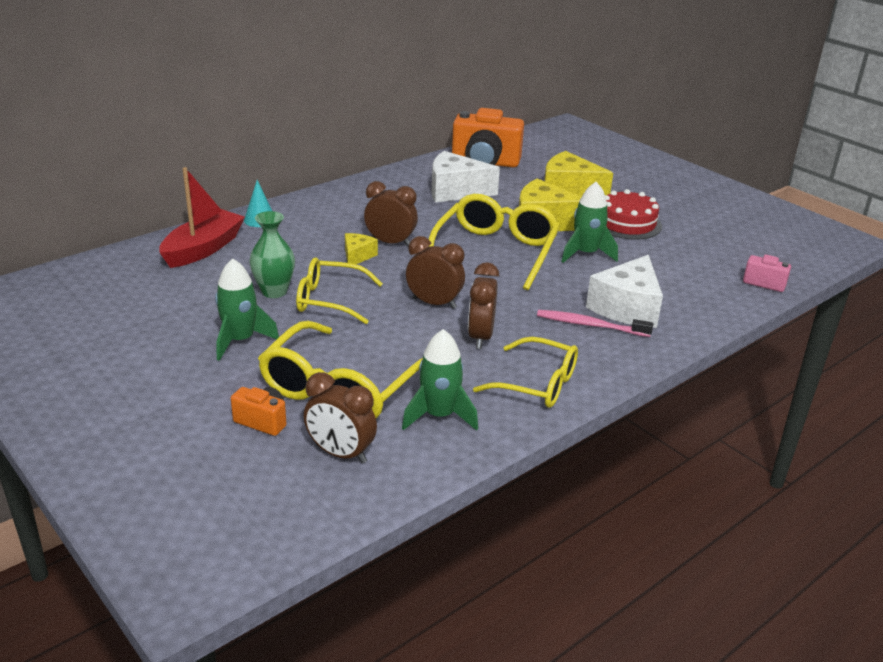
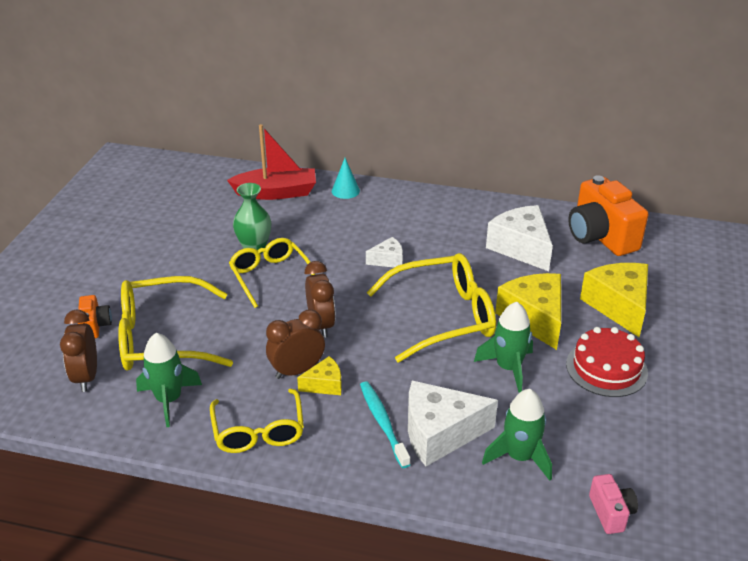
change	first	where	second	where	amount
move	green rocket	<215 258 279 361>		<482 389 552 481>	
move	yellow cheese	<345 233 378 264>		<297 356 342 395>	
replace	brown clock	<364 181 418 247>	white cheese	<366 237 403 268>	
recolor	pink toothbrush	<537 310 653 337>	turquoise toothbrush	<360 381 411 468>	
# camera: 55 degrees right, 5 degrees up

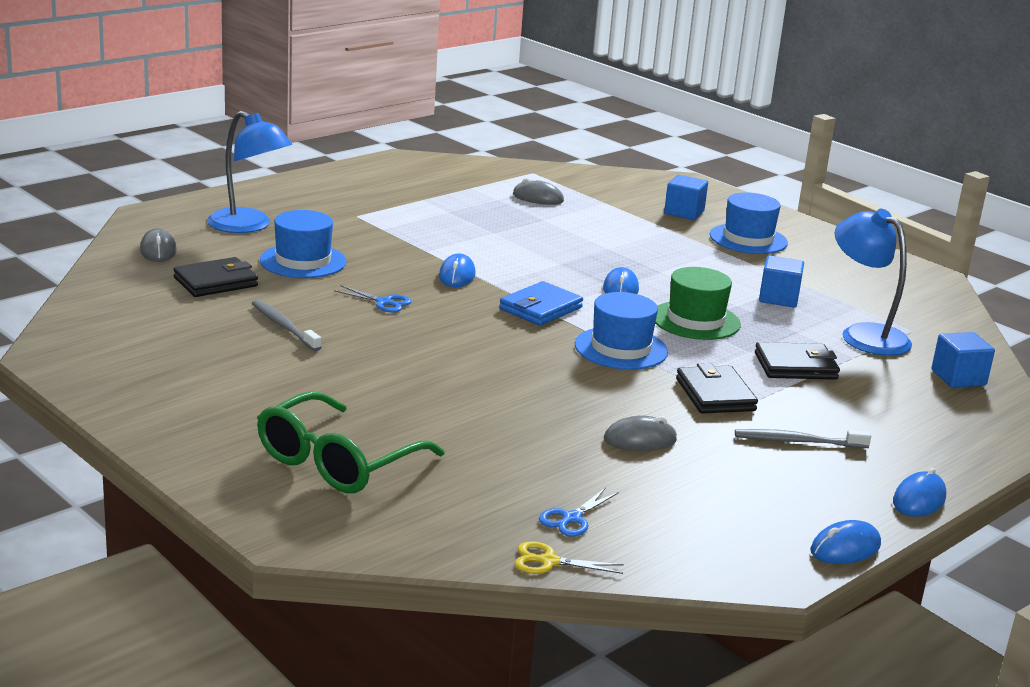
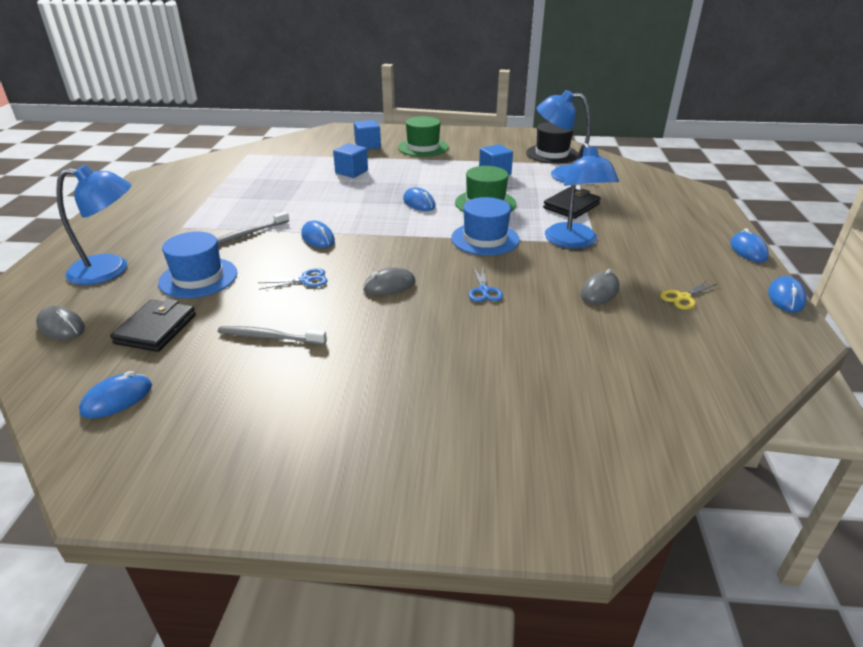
change	first	where	second	where	amount
delete	green glasses	<257 391 445 493>			
delete	blue wallet	<499 281 583 326>			
insert			blue mouse	<79 371 152 418>	
insert			black hat	<526 122 578 164>	
move	grey mouse	<513 178 564 205>		<363 267 416 296>	
move	yellow scissors	<514 541 624 574>		<660 280 717 310>	
move	blue scissors	<539 488 619 537>		<469 267 503 302>	
move	grey toothbrush	<735 429 871 448>		<217 212 289 244>	
move	blue cube	<931 332 995 388>		<333 143 368 178>	
replace	black wallet	<676 363 758 414>	blue lamp	<545 143 619 248>	
recolor	blue hat	<710 192 788 254>	green hat	<398 116 448 157>	
# camera: 40 degrees left, 10 degrees up

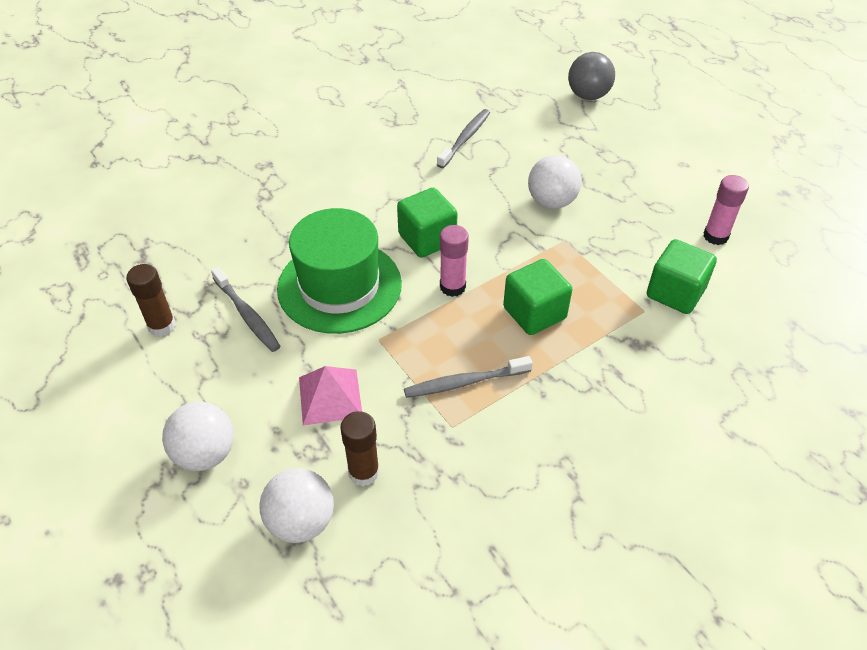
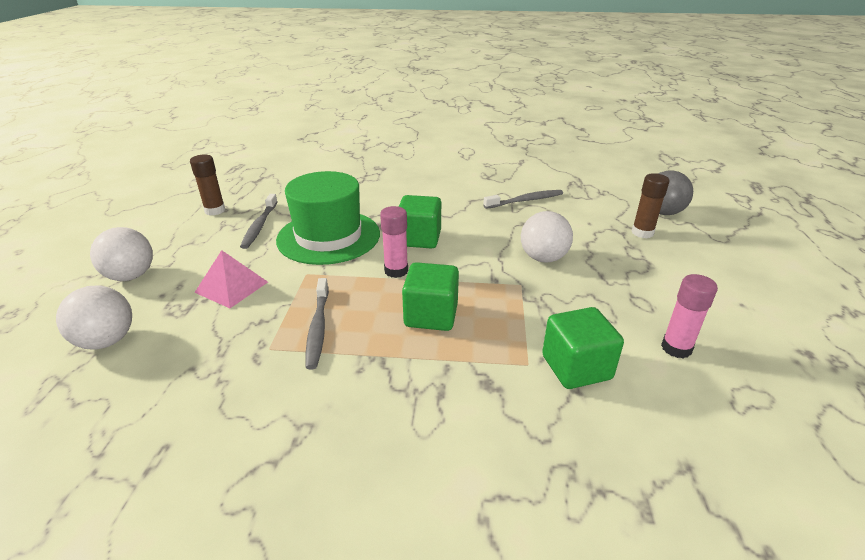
change	first	where	second	where	amount
move	brown glue stick	<340 411 380 486>		<632 173 670 238>	
rotate	grey toothbrush	<404 356 533 398>		<306 278 329 370>	120 degrees counterclockwise
# camera: 40 degrees right, 15 degrees down

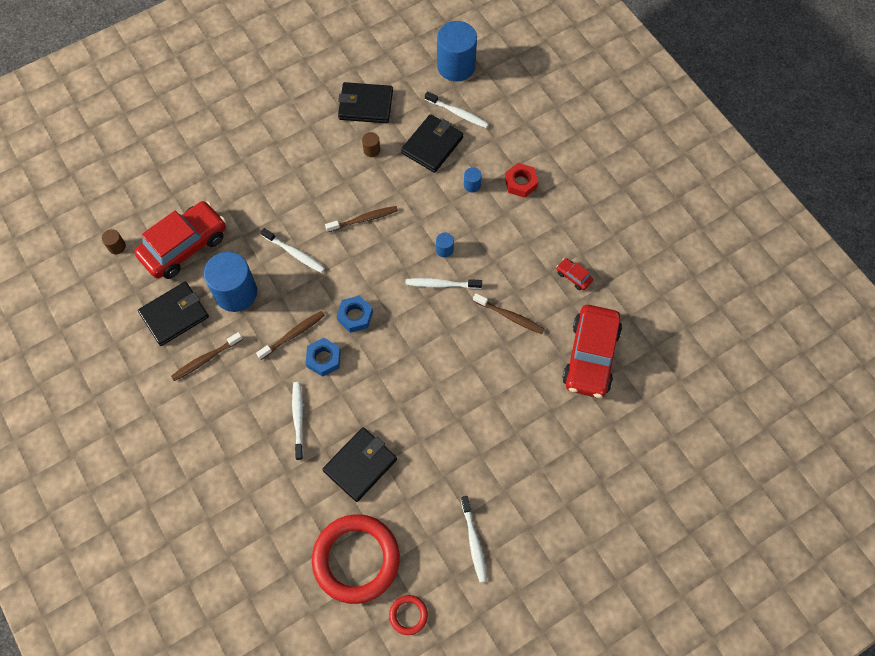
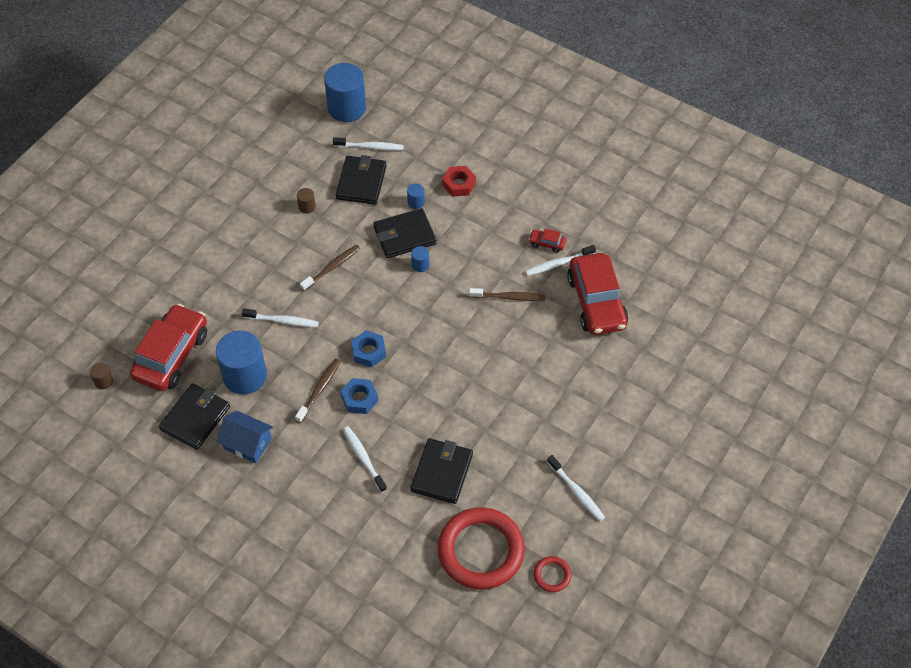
change	first	where	second	where	amount
move	black wallet	<338 82 393 123>		<373 208 436 258>	
move	white toothbrush	<405 278 482 289>		<525 245 596 276>	
replace	brown toothbrush	<171 332 243 381>	blue house	<216 411 273 463>	
# camera: 25 degrees left, 10 degrees down

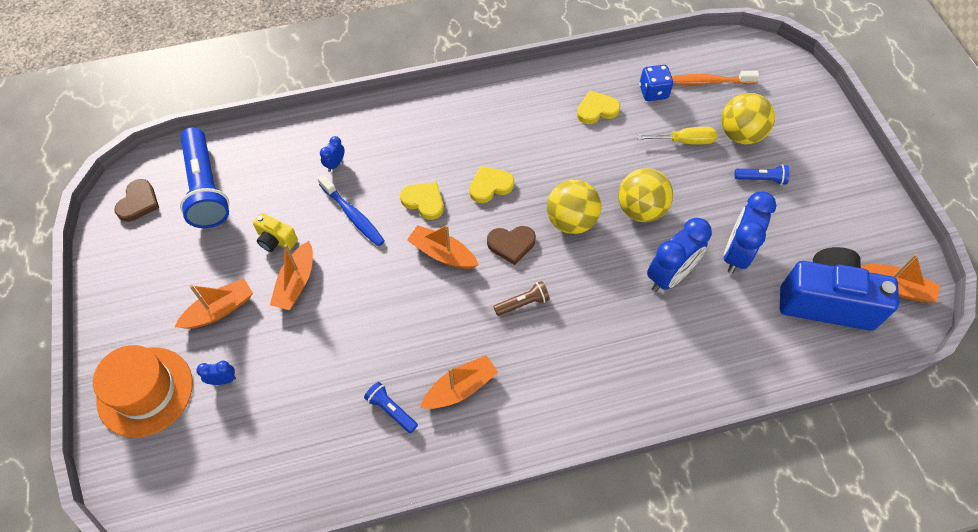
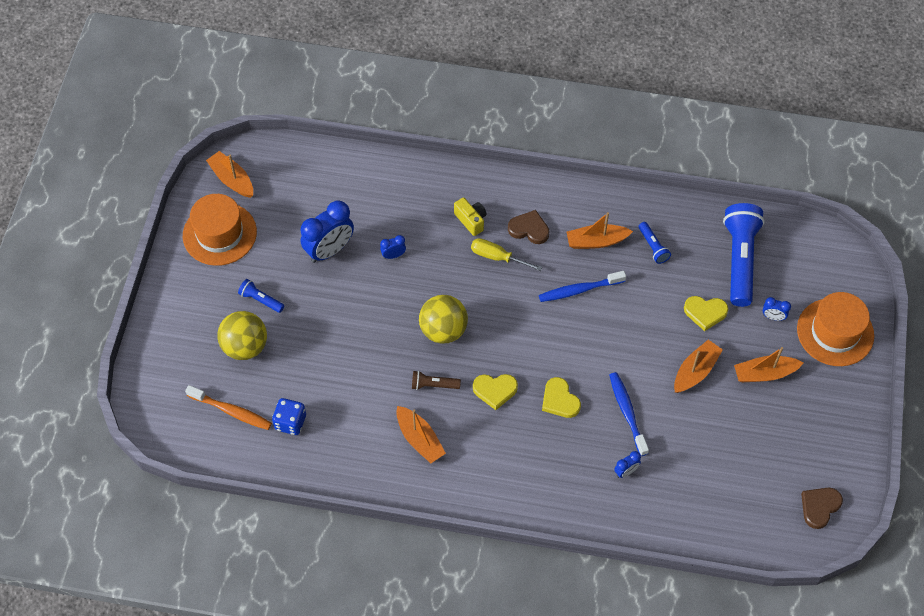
change	first	where	second	where	amount
delete	yellow ball	<618 168 673 222>			
delete	blue camera	<780 247 899 331>			
insert			orange hat	<183 194 257 266>	
insert			blue toothbrush	<539 271 626 302>	
move	blue flashlight	<180 127 229 228>		<723 203 765 307>	
move	yellow camera	<253 213 298 252>		<454 197 486 236>	
move	orange boat	<407 225 479 269>		<396 406 446 464>	
move	brown heart	<487 226 536 265>		<508 210 549 244>	
move	brown flashlight	<493 281 550 316>		<412 371 461 390>	
move	yellow heart	<577 90 621 124>		<684 296 729 331>	
move	yellow screwdriver	<637 127 717 145>		<471 238 542 271>	
resize	blue clock	<647 218 712 292>		<380 235 406 259>	x0.46
# camera: 155 degrees left, 0 degrees up

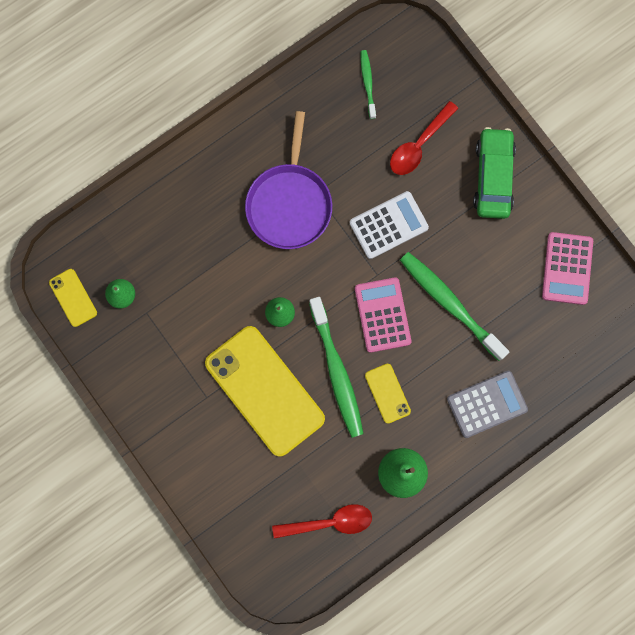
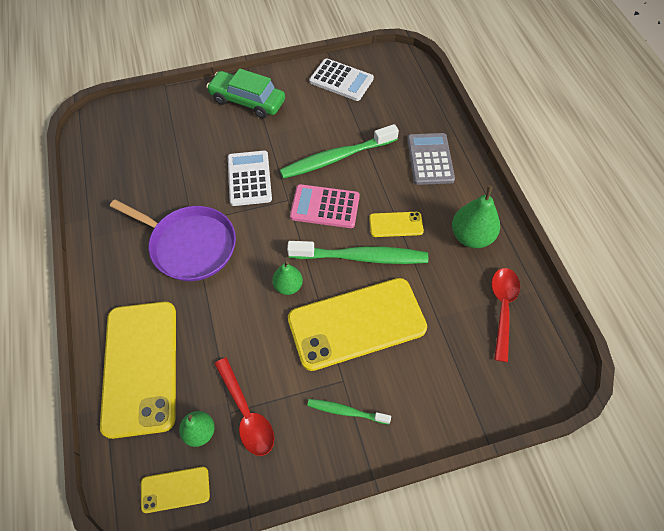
change	first	where	second	where	amount
insert			yellow phone	<100 302 176 439>	
move	green toothbrush	<360 50 376 119>		<307 399 391 424>	
move	red spoon	<390 101 458 175>		<215 358 274 456>	
recolor	pink calculator	<542 232 593 305>	white calculator	<309 58 374 101>	
# camera: 70 degrees left, 20 degrees down

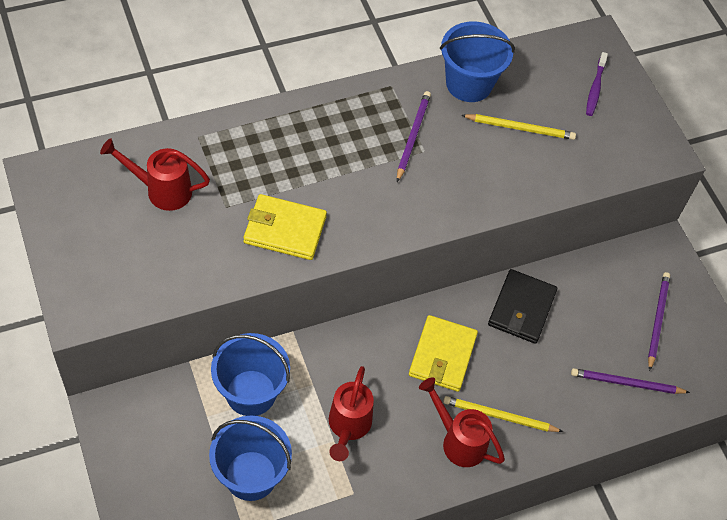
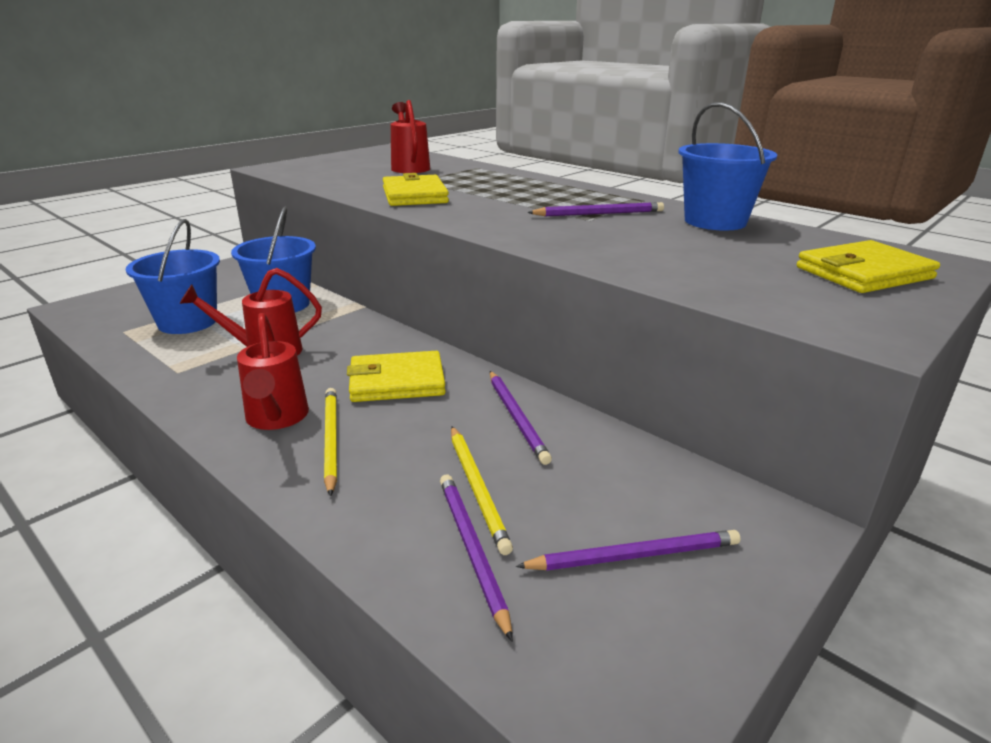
change	first	where	second	where	amount
move	yellow pencil	<461 114 576 140>		<451 427 513 555>	
replace	black wallet	<488 269 557 344>	purple pencil	<490 371 552 465>	
replace	purple toothbrush	<586 52 608 116>	yellow wallet	<797 240 940 293>	
rotate	red watering can	<419 377 505 467>		<237 313 309 430>	150 degrees clockwise
# camera: 70 degrees right, 30 degrees down

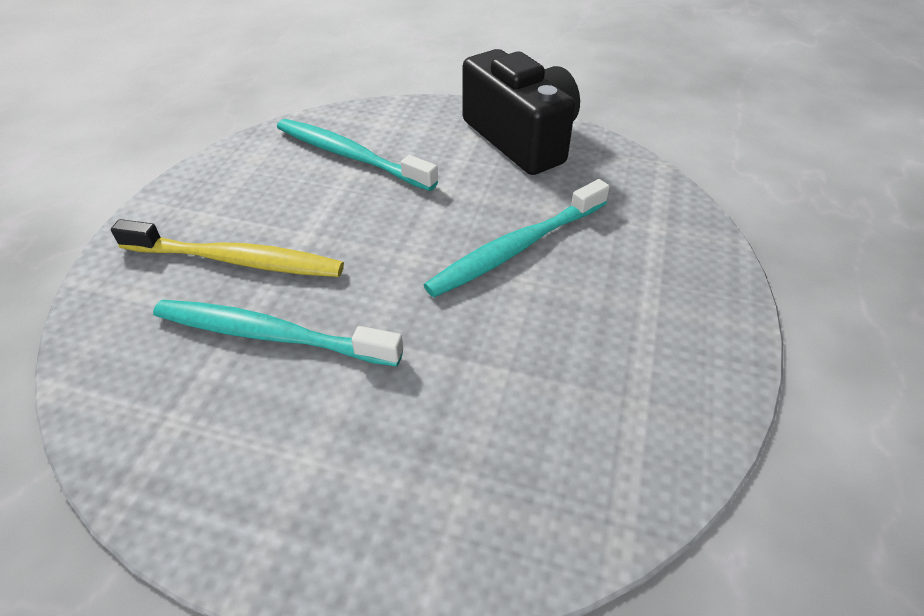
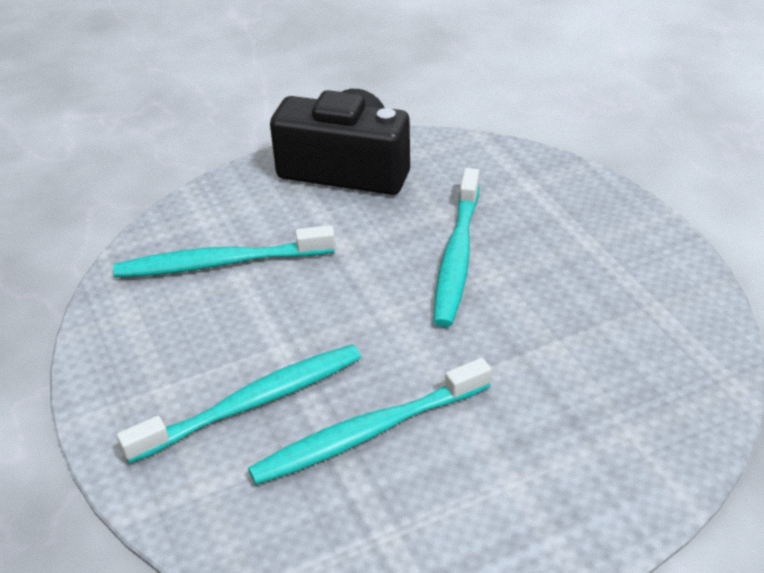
change	first	where	second	where	amount
recolor	yellow toothbrush	<111 219 344 277>	turquoise toothbrush	<117 344 361 464>	
# camera: 40 degrees left, 5 degrees down

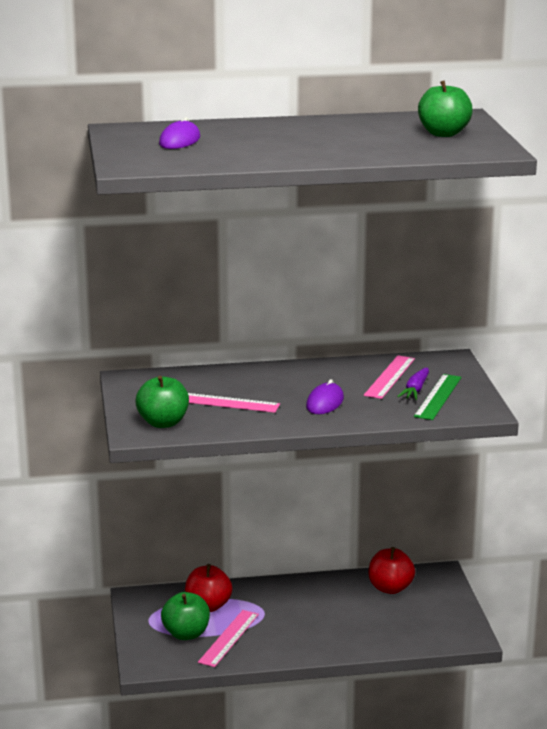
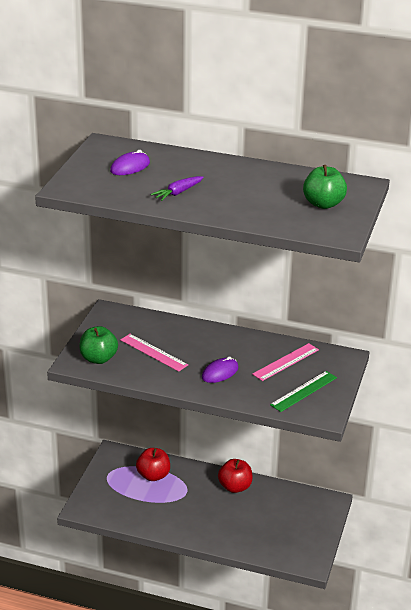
change	first	where	second	where	amount
delete	green apple	<161 592 210 640>			
delete	pink ruler	<198 610 259 667>			
move	red apple	<369 547 415 594>		<218 459 253 493>	
move	purple carrot	<397 368 429 400>		<151 176 204 201>	
# camera: 25 degrees right, 10 degrees up

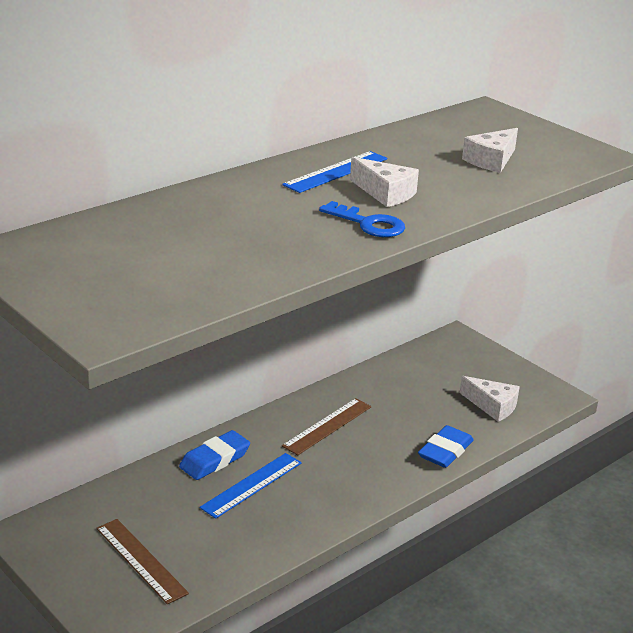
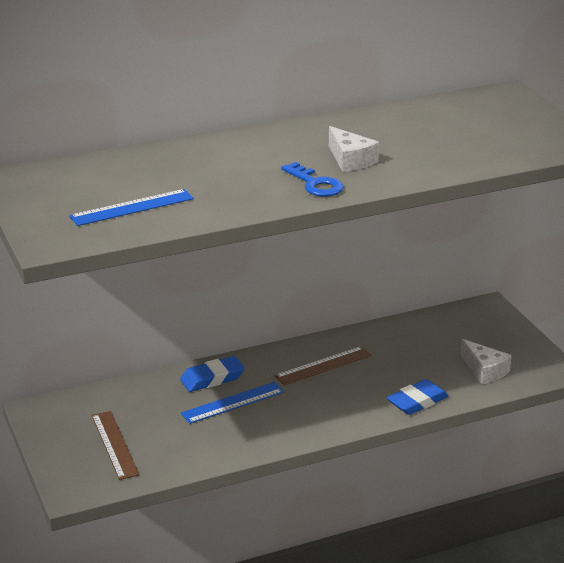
change	first	where	second	where	amount
delete	white cheese	<462 128 518 173>			
move	blue ruler	<282 151 387 193>		<69 189 194 226>	
# camera: 20 degrees right, 0 degrees up

